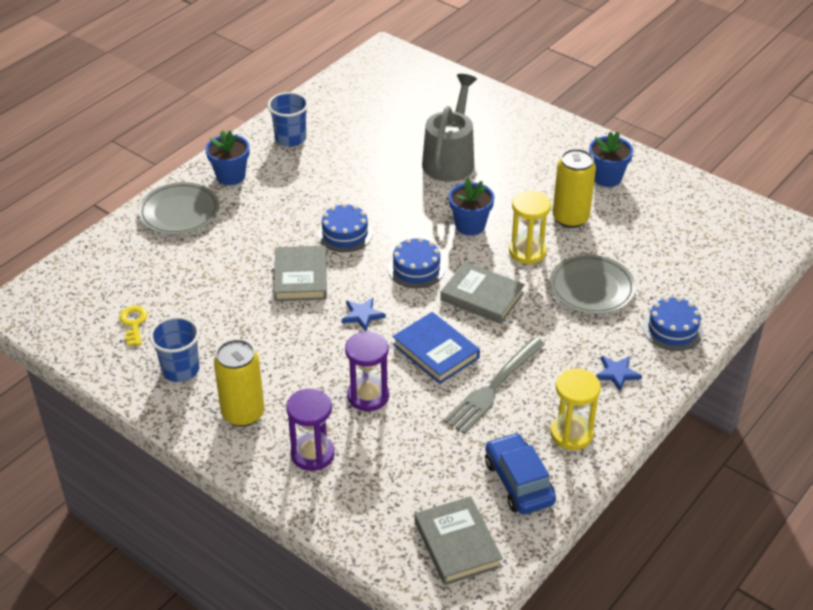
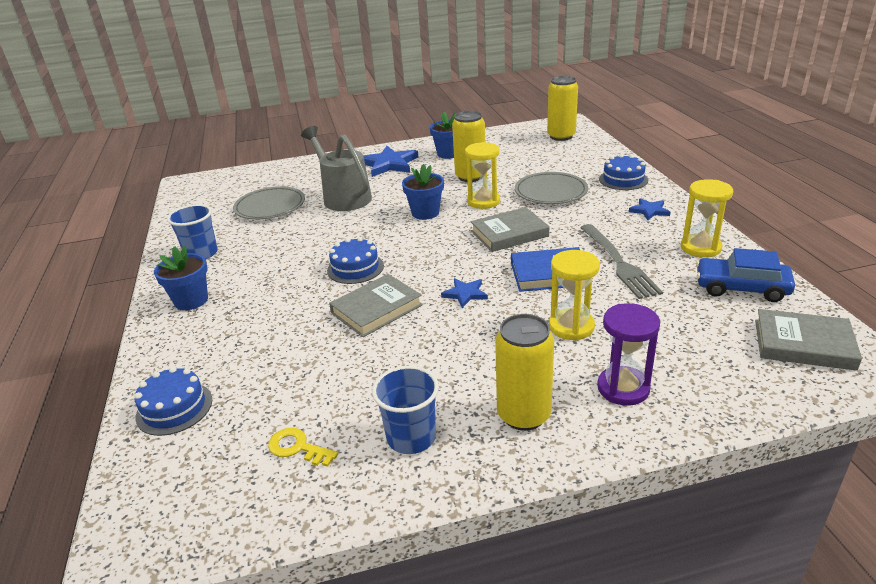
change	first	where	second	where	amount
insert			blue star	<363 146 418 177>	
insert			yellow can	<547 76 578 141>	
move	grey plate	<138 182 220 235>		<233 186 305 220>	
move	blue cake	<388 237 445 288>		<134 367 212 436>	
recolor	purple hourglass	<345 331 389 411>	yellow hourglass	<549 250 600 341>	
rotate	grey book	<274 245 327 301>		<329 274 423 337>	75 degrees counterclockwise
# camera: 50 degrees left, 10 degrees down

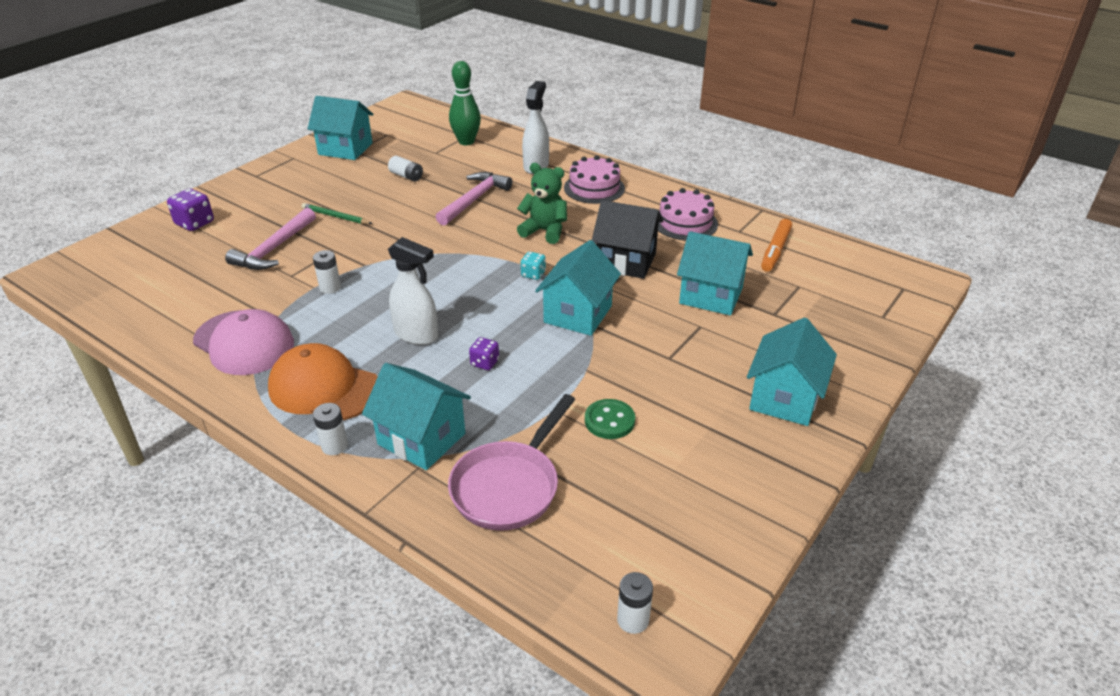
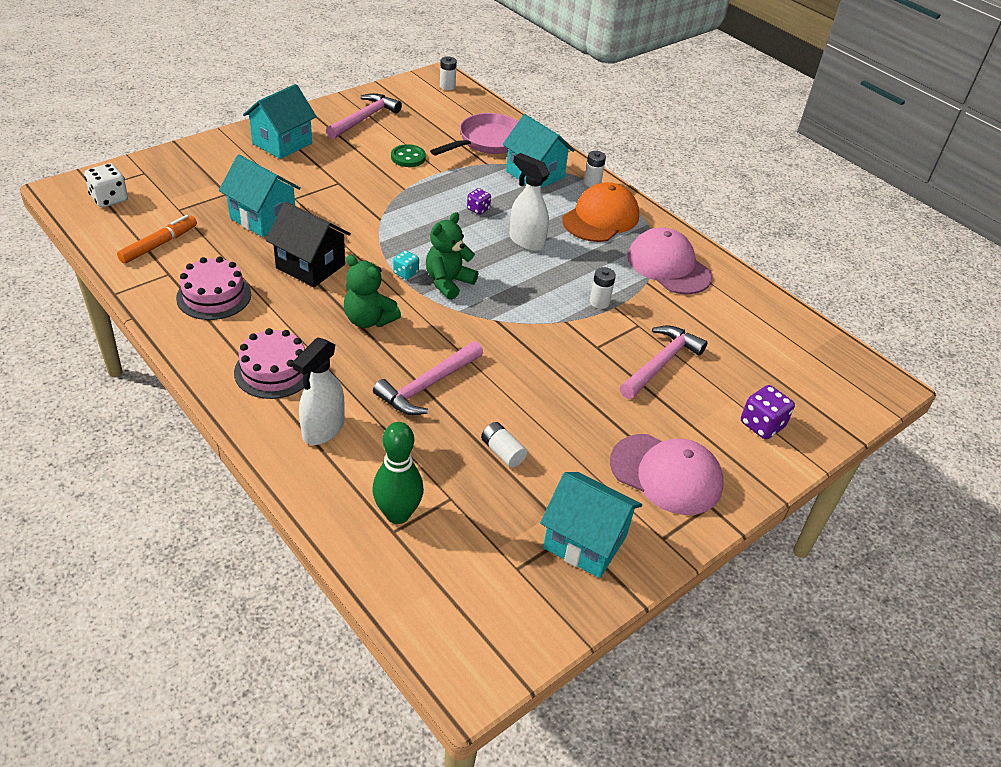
change	first	where	second	where	amount
delete	green pencil	<302 203 373 224>			
delete	turquoise house	<535 240 621 336>			
insert			white dice	<84 163 128 207>	
insert			pink hammer	<326 93 402 139>	
insert			green teddy bear	<426 212 478 300>	
insert			pink cap	<610 434 724 515>	
rotate	orange cap	<268 343 378 420>		<562 182 639 242>	90 degrees counterclockwise
# camera: 170 degrees left, 5 degrees up

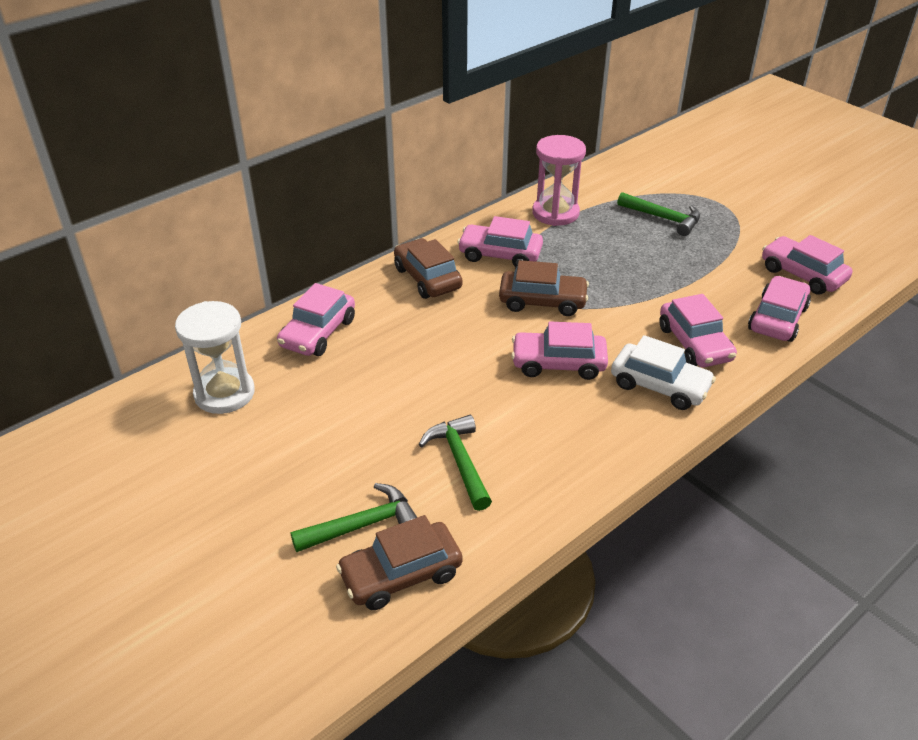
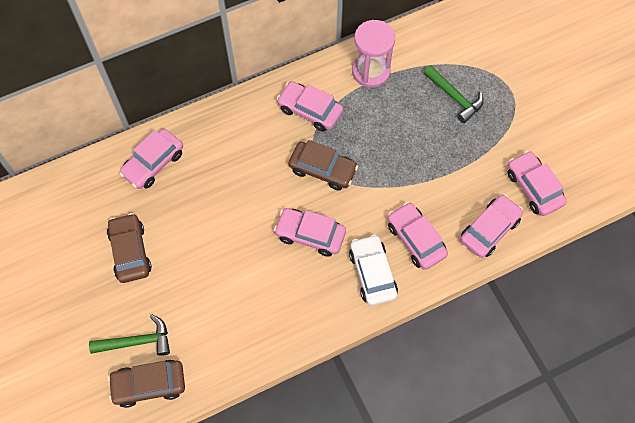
change	first	where	second	where	amount
delete	white hourglass	<175 301 255 414>			
delete	green hammer	<419 415 492 511>			
move	brown car	<394 238 463 299>		<107 213 152 283>	
rotate	white car	<611 335 716 410>		<349 234 398 305>	150 degrees counterclockwise
rotate	pink car	<659 294 737 367>		<388 202 448 270>	150 degrees clockwise
# camera: 15 degrees right, 25 degrees up

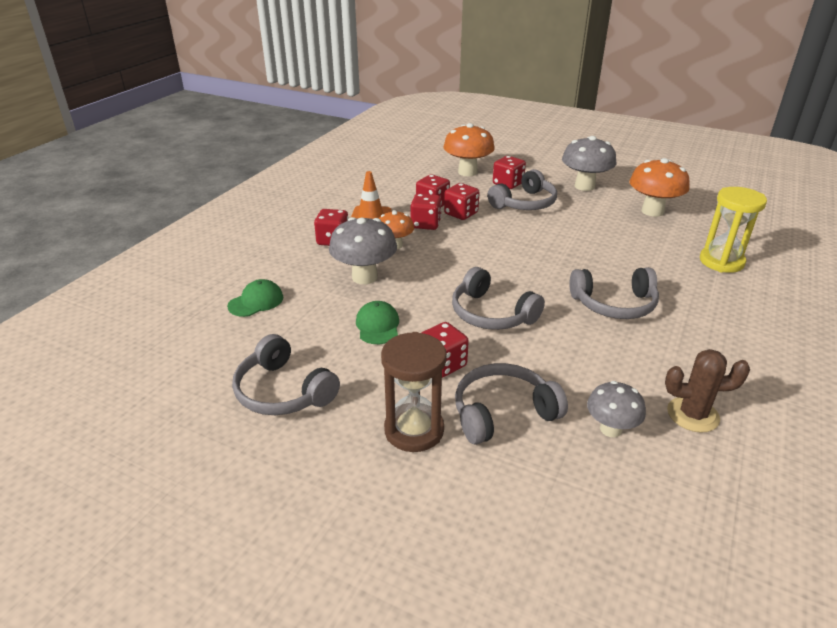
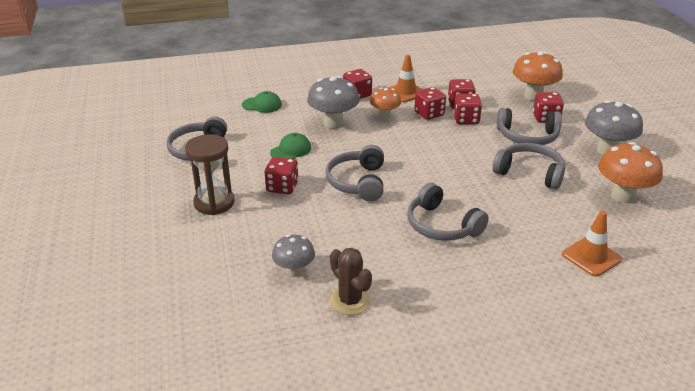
change	first	where	second	where	amount
move	grey headphones	<455 363 568 445>		<493 143 565 190>	
replace	yellow hourglass	<700 187 767 273>	orange traffic cone	<562 211 622 277>	
# camera: 50 degrees right, 0 degrees up

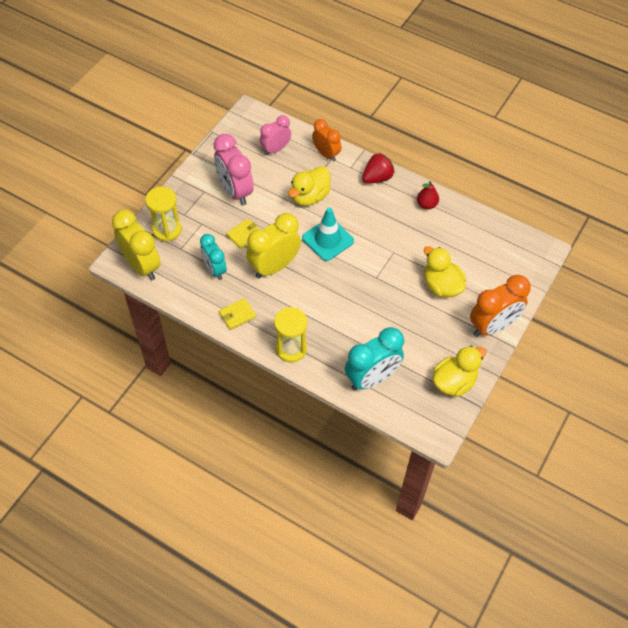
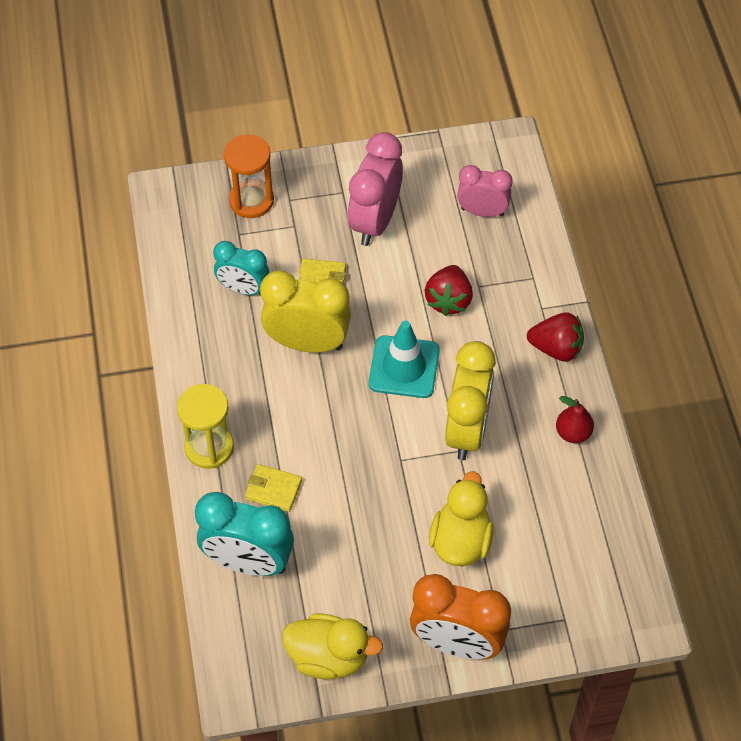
change	first	where	second	where	amount
delete	orange clock	<312 119 341 162>			
move	yellow clock	<112 210 161 281>		<445 341 496 460>	
move	yellow wallet	<219 298 256 330>		<245 464 302 512>	
replace	yellow duck	<288 166 331 206>	red strawberry	<424 265 473 316>	
recolor	yellow hourglass	<145 187 182 241>	orange hourglass	<224 135 274 218>	
rotate	turquoise clock	<200 234 227 280>		<213 241 269 295>	90 degrees counterclockwise
# camera: 50 degrees right, 0 degrees up

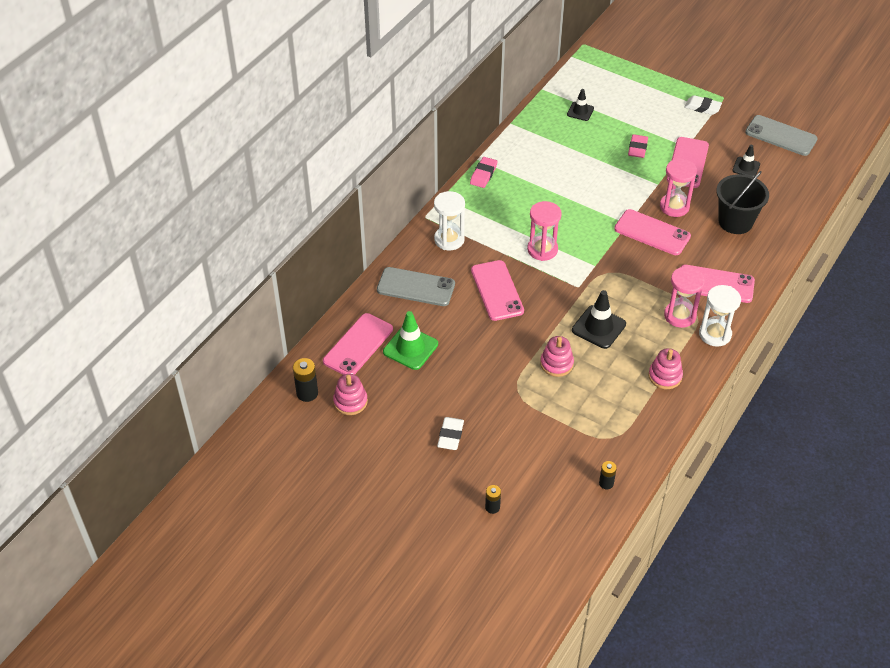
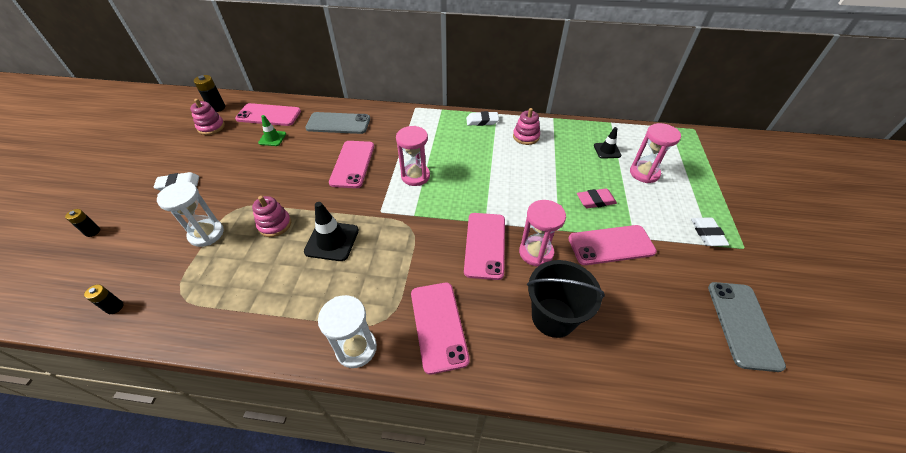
change	first	where	second	where	amount
delete	black traffic cone	<732 145 760 177>			
move	white hourglass	<434 191 465 250>		<157 182 224 247>	
move	pink stacking toy	<648 348 683 389>		<513 108 540 145>	
move	pink hourglass	<664 266 705 328>		<630 123 681 183>	
recolor	pink eraser	<470 157 497 188>	white eraser	<466 111 499 126>	
rotate	grey phone	<377 267 455 306>		<305 112 370 134>	75 degrees counterclockwise
rotate	pink phone	<471 260 524 321>		<329 141 374 188>	45 degrees counterclockwise
resize	green traffic cone	<383 311 438 370>		<258 115 286 146>	x0.62
# camera: 65 degrees right, 0 degrees up

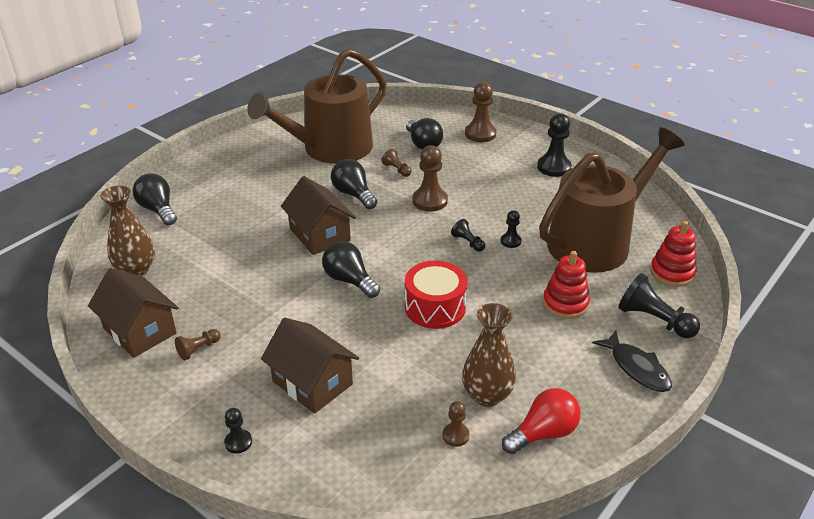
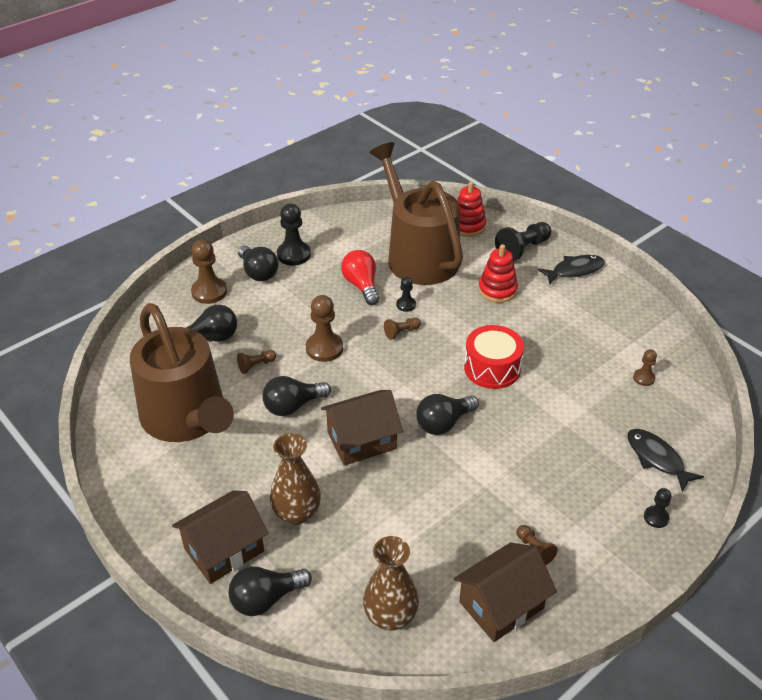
change	first	where	second	where	amount
insert			black light bulb	<238 245 278 281>	
insert			black fish	<627 429 704 492>	
move	brown house	<261 318 359 414>		<172 490 269 584>	
move	brown vase	<462 303 516 407>		<270 433 321 525>	
move	red light bulb	<502 388 581 454>		<341 250 379 305>	
recolor	black pawn	<451 219 485 252>	brown pawn	<384 317 421 340>	
# camera: 80 degrees left, 5 degrees up

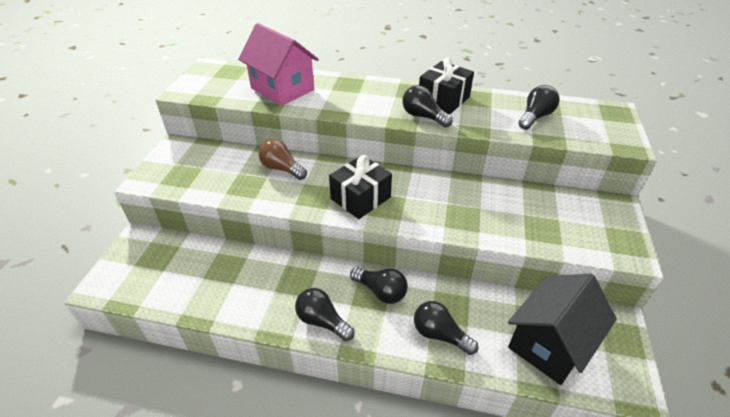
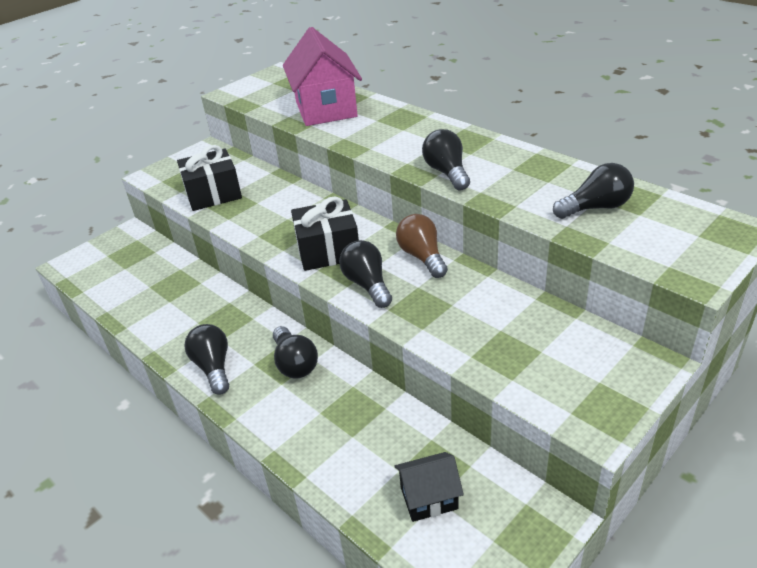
change	first	where	second	where	amount
move	brown light bulb	<258 139 307 180>		<396 214 448 278>	
move	black light bulb	<414 301 478 355>		<339 240 392 308>	
move	black gift	<419 57 474 114>		<177 145 242 211>	
resize	black house	<508 273 617 385>		<394 452 464 522>	x0.52
# camera: 35 degrees right, 5 degrees down

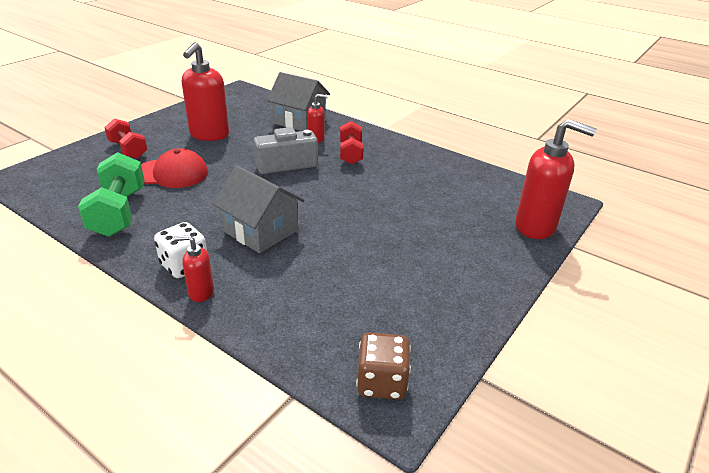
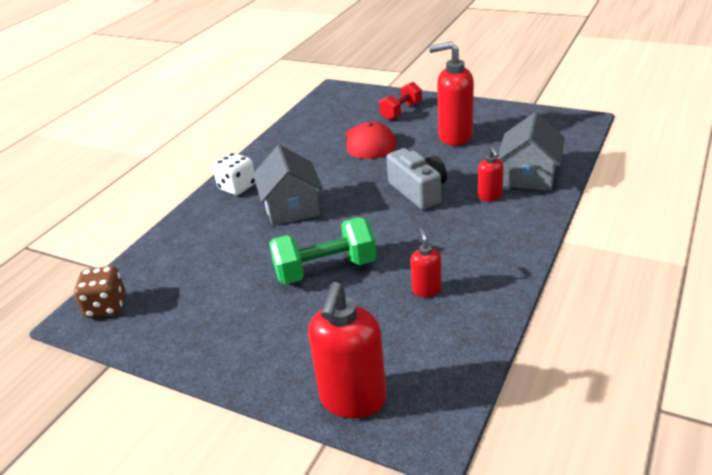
change	first	where	second	where	amount
delete	red dumbbell	<340 121 364 165>			
move	green dumbbell	<78 152 145 237>		<269 217 377 284>	
move	red soap dispenser	<173 235 214 302>		<411 228 442 297>	
rotate	grey house	<213 166 305 253>		<253 145 323 226>	45 degrees counterclockwise
# camera: 85 degrees right, 0 degrees up

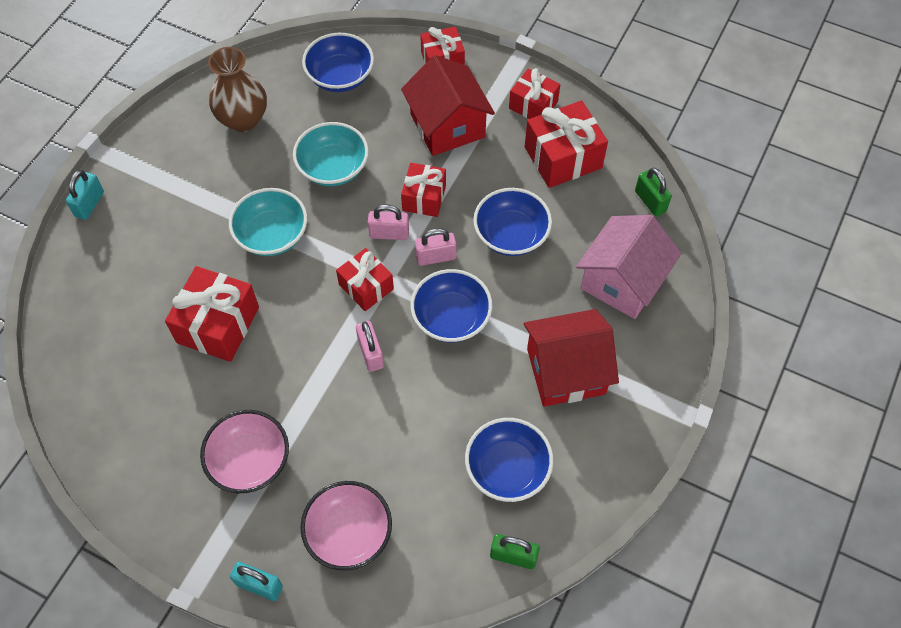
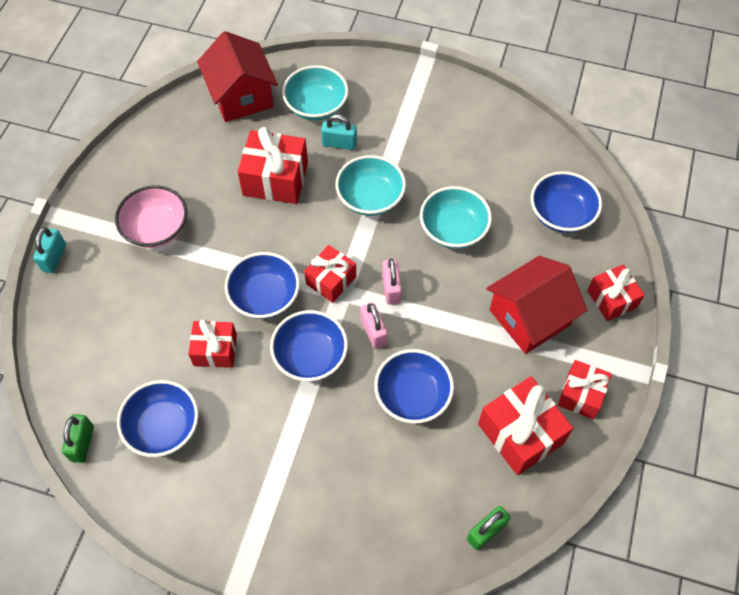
change	first	where	second	where	amount
delete	brown vase	<208 47 267 132>			
delete	pink bowl	<300 481 392 570>			
delete	pink house	<576 215 682 319>			
insert			turquoise bowl	<282 65 349 121>	
move	turquoise padlock	<66 170 104 220>		<321 115 357 150>	
move	red gift	<401 163 446 217>		<188 319 237 368>	
move	red house	<524 309 619 407>		<197 31 278 122>	
replace	pink padlock	<356 321 384 372>	blue bowl	<225 252 300 319>	
# camera: 80 degrees right, 0 degrees up

